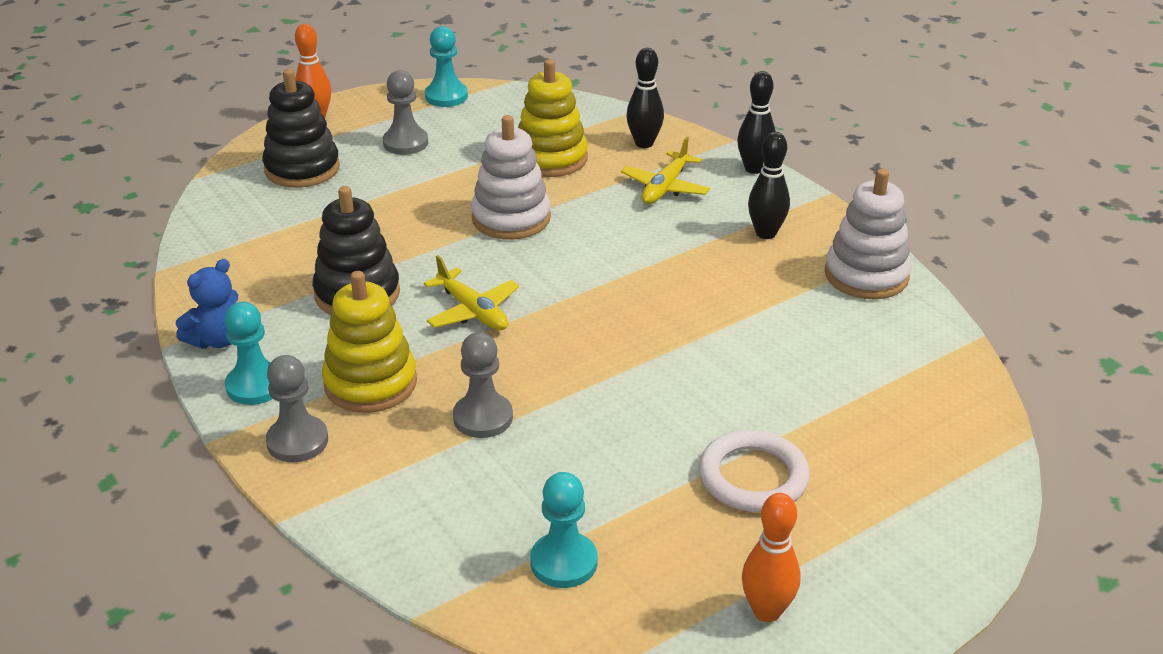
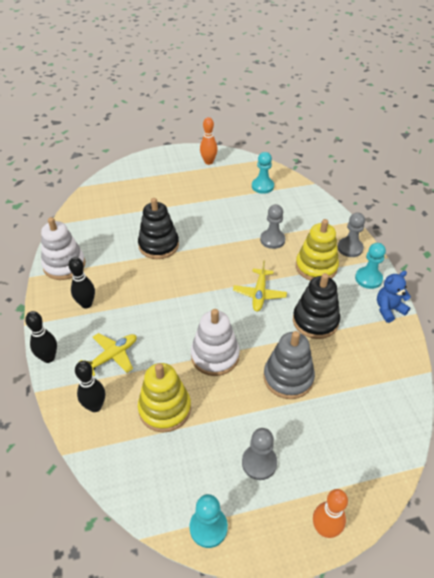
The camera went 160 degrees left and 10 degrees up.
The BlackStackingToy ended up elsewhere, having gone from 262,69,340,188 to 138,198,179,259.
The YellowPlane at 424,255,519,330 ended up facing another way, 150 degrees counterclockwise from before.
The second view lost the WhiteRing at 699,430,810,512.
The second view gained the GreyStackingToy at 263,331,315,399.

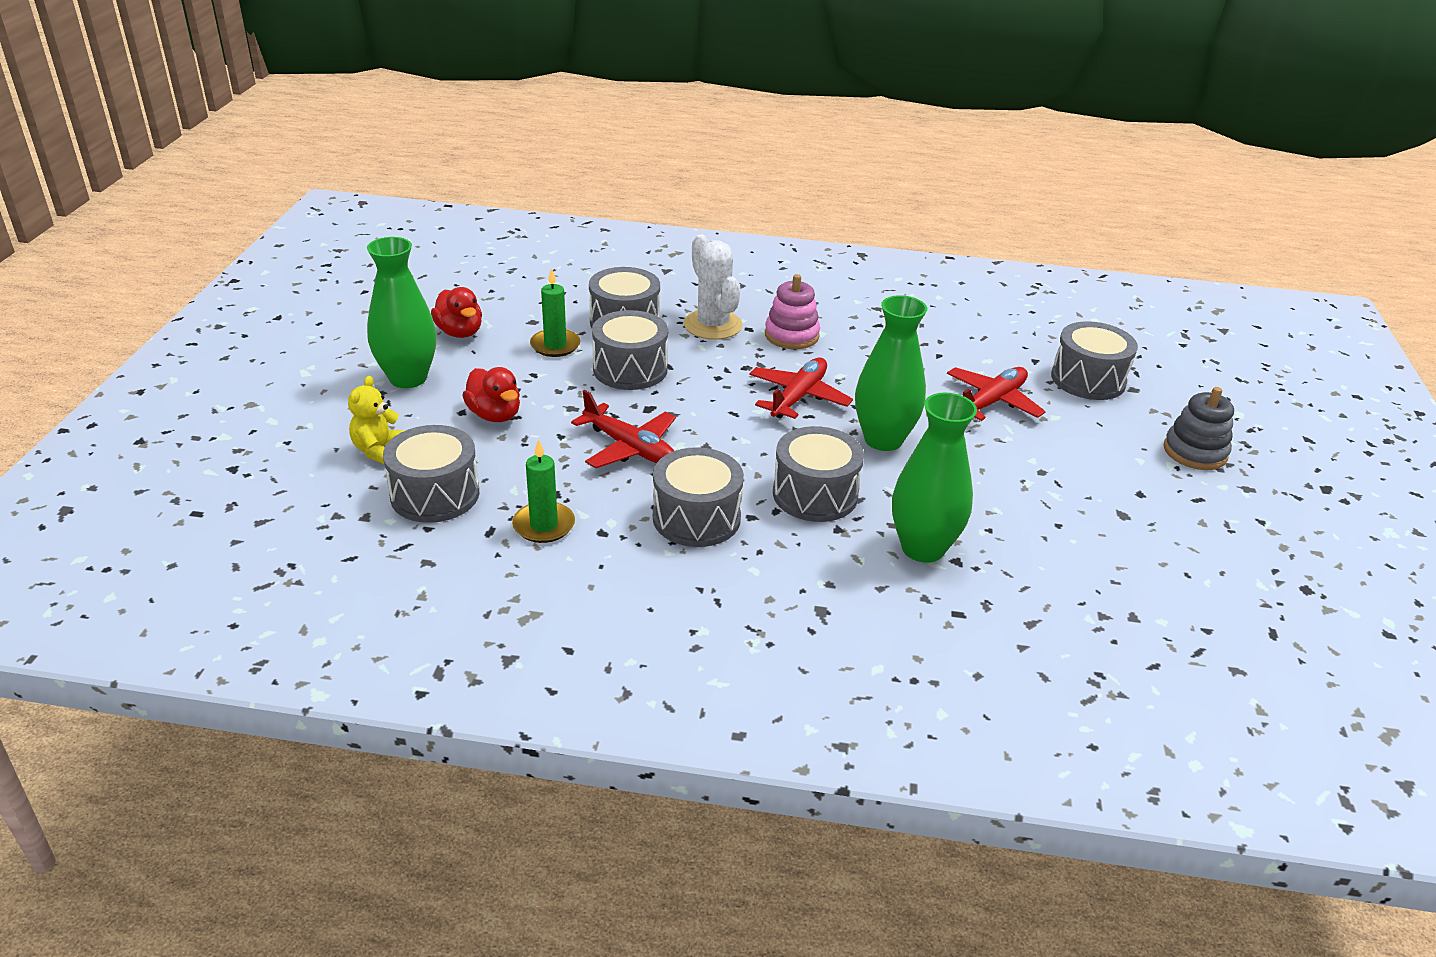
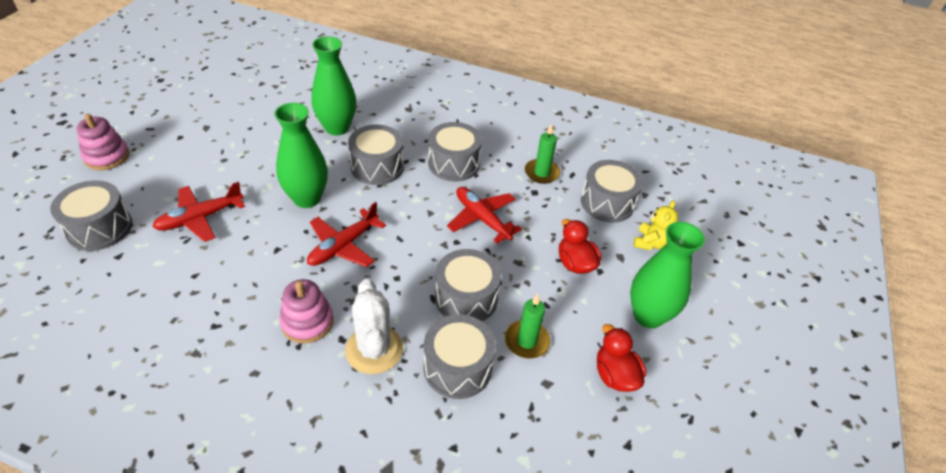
The camera went 170 degrees left and 10 degrees up.
What was the GreyStackingToy at 1164,387,1234,470 turned into the PinkStackingToy at 76,114,129,170.

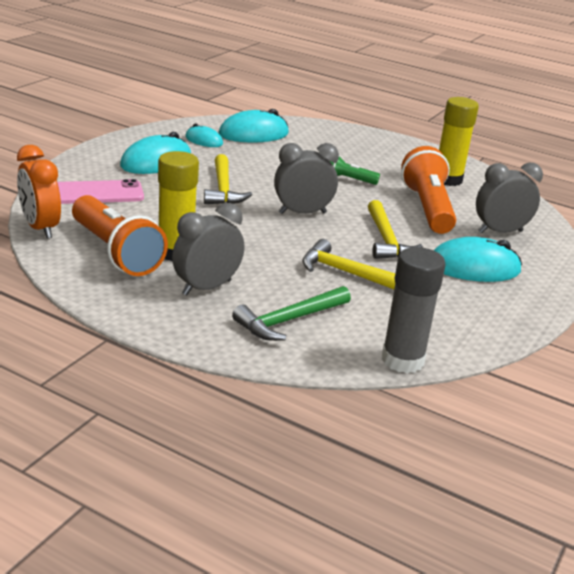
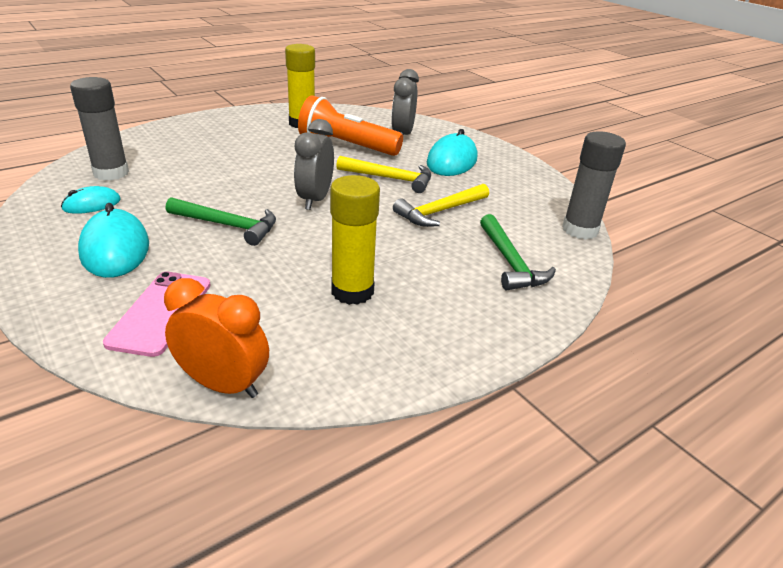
The camera went 65 degrees left and 5 degrees up.
Where the TurquoiseMouse stood at 219,109,289,143, the GreyGlueStick came to stand at 70,77,129,181.
The OrangeClock at 17,145,61,238 ended up facing another way, 150 degrees counterclockwise from before.
What was the YellowHammer at 204,154,252,204 turned into the GreenHammer at 166,197,276,246.
The second view lost the GreenFlashlight at 330,156,380,185.
The second view lost the OrangeFlashlight at 72,195,168,276.
The second view lost the GreyClock at 172,203,244,295.

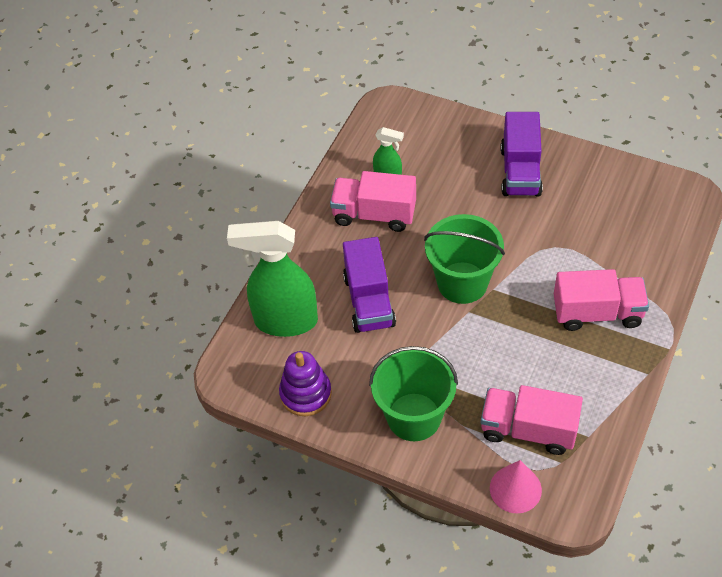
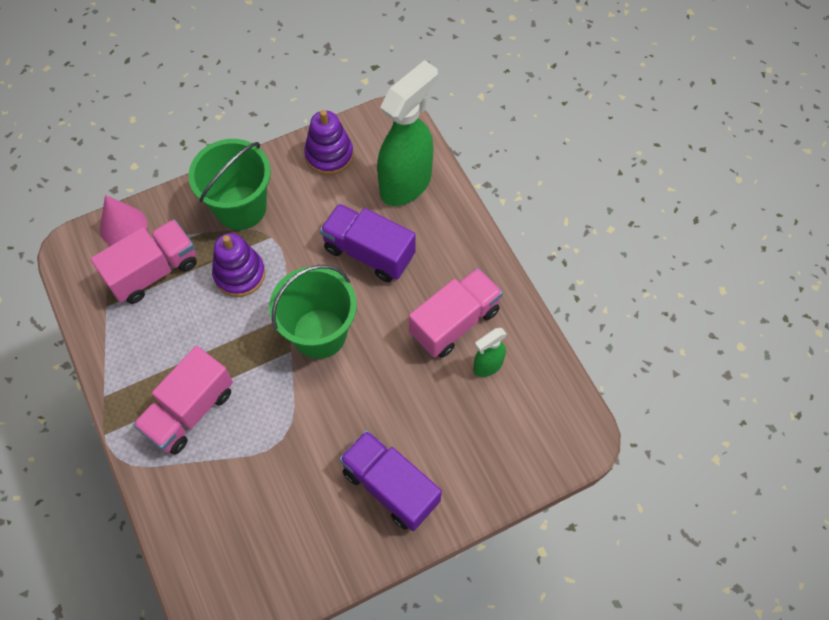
The camera went 125 degrees right and 10 degrees up.
The second view gained the PurpleStackingToy at 212,233,265,297.

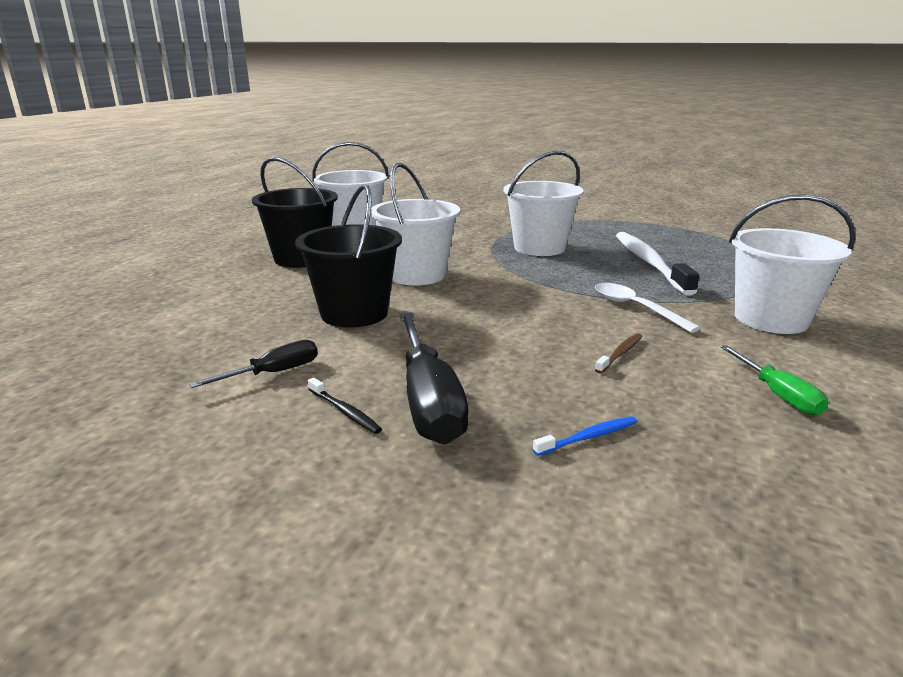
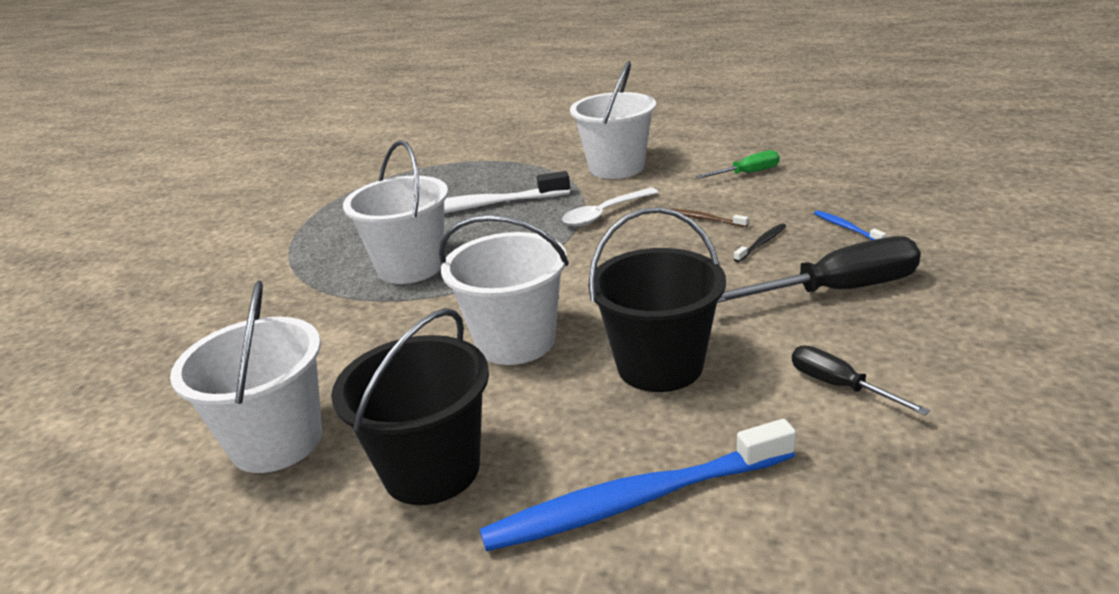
The camera went 90 degrees left and 5 degrees up.
The BlackToothbrush ended up elsewhere, having gone from 308,377,382,434 to 734,223,786,262.
The second view gained the BlueToothbrush at 480,419,796,552.

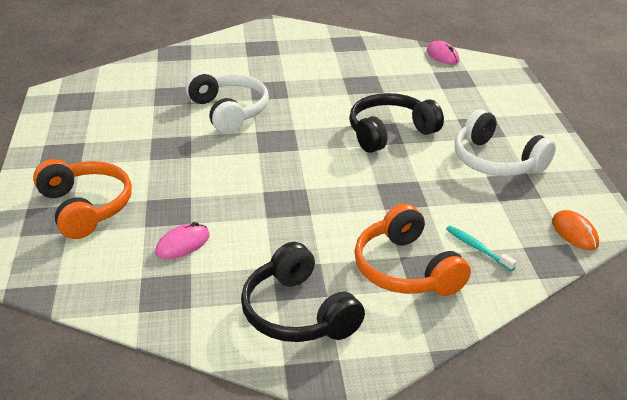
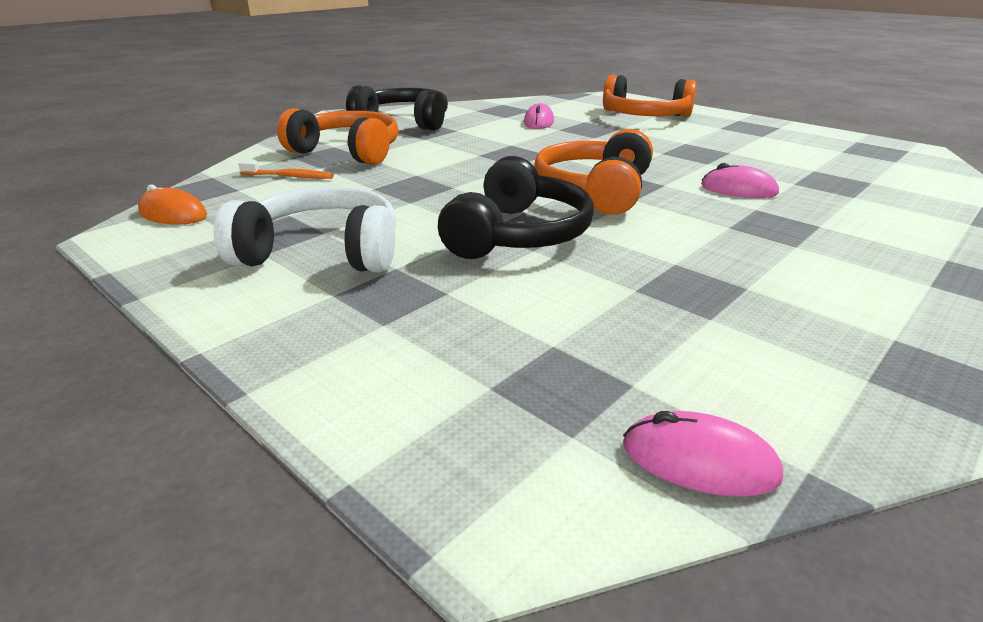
The camera went 140 degrees right and 5 degrees down.
Where the WhiteHeadphones stood at 185,71,269,133, the PinkMouse came to stand at 701,163,779,198.
What was the TurquoiseToothbrush at 446,225,517,271 turned into the OrangeToothbrush at 238,161,334,179.
The second view gained the OrangeHeadphones at 534,129,653,215.

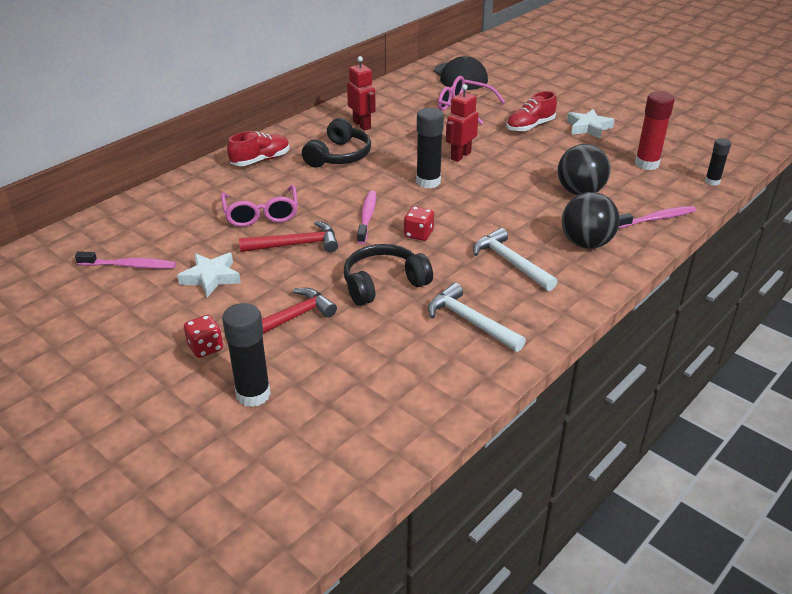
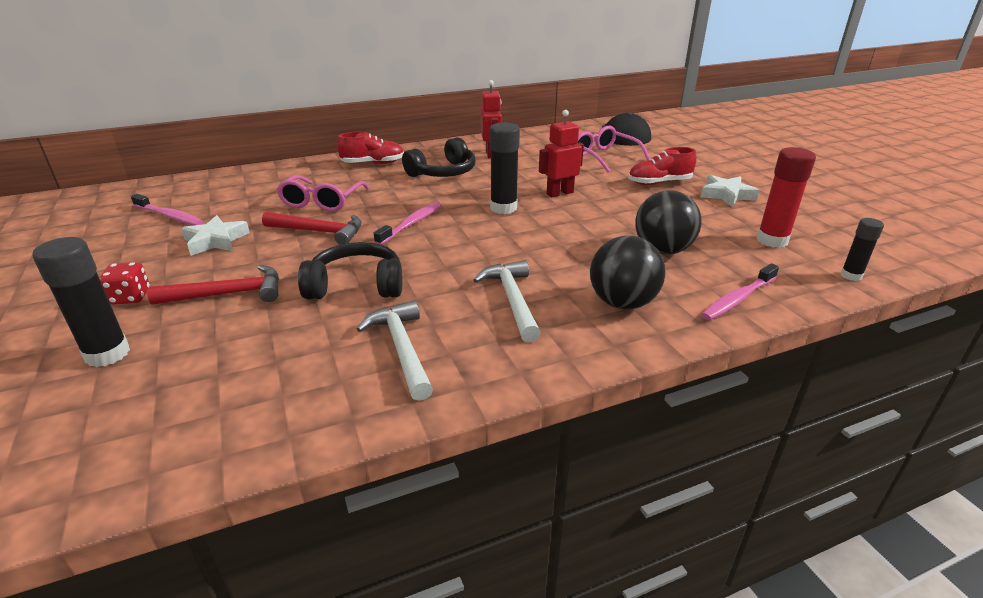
The camera went 25 degrees right and 5 degrees down.
The second view lost the RedDice at 404,206,434,241.
The PinkToothbrush at 618,206,696,229 ended up facing another way, 135 degrees clockwise from before.

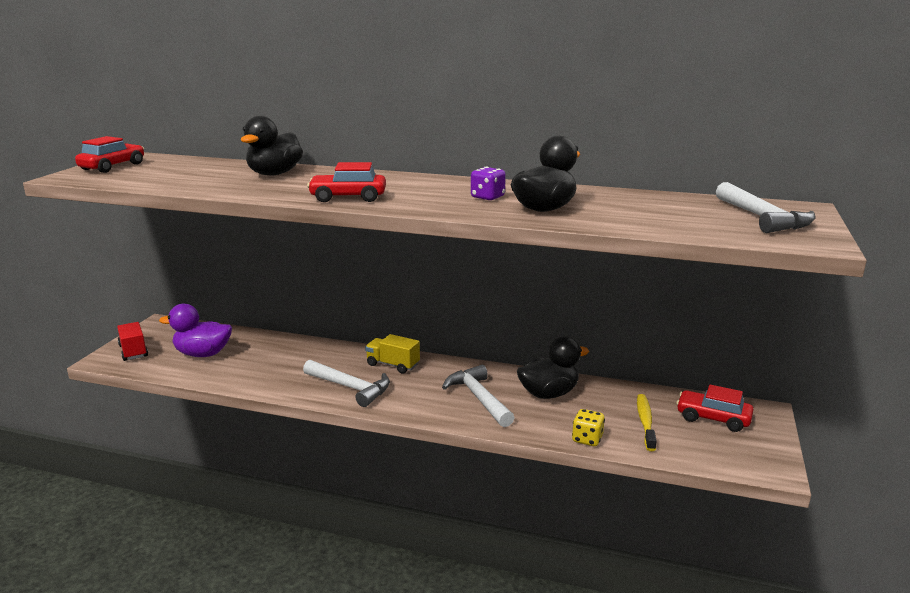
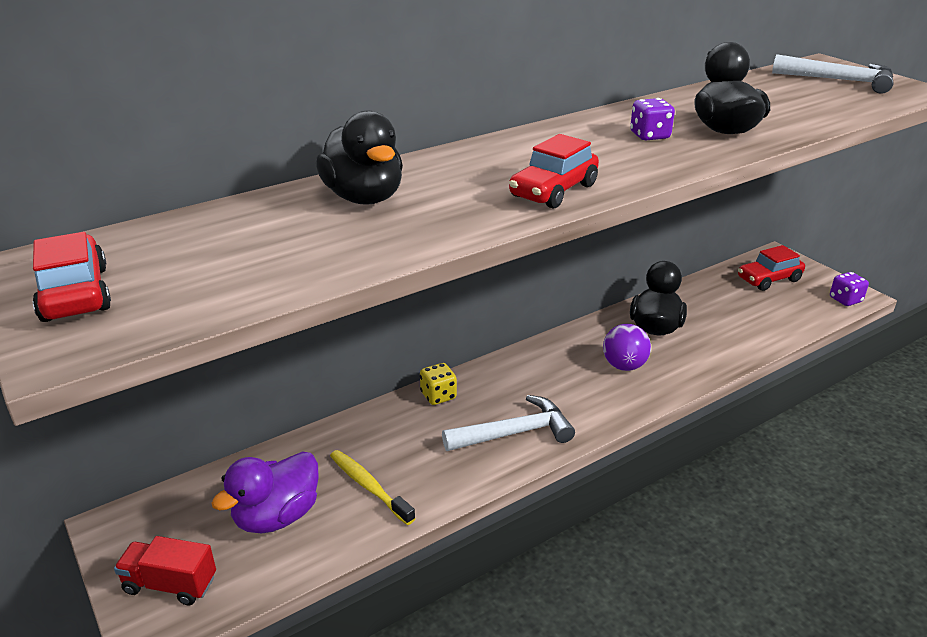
The camera went 50 degrees left and 10 degrees up.
The second view lost the YellowTruck at 365,334,420,374.
Where the WhiteHammer stood at 442,365,515,427, the PurpleBall came to stand at 603,324,651,371.
The YellowToothbrush ended up elsewhere, having gone from 637,394,657,451 to 330,450,416,525.
The YellowDice ended up elsewhere, having gone from 572,409,605,446 to 420,363,457,405.
The second view gained the PurpleDice at 830,272,869,306.

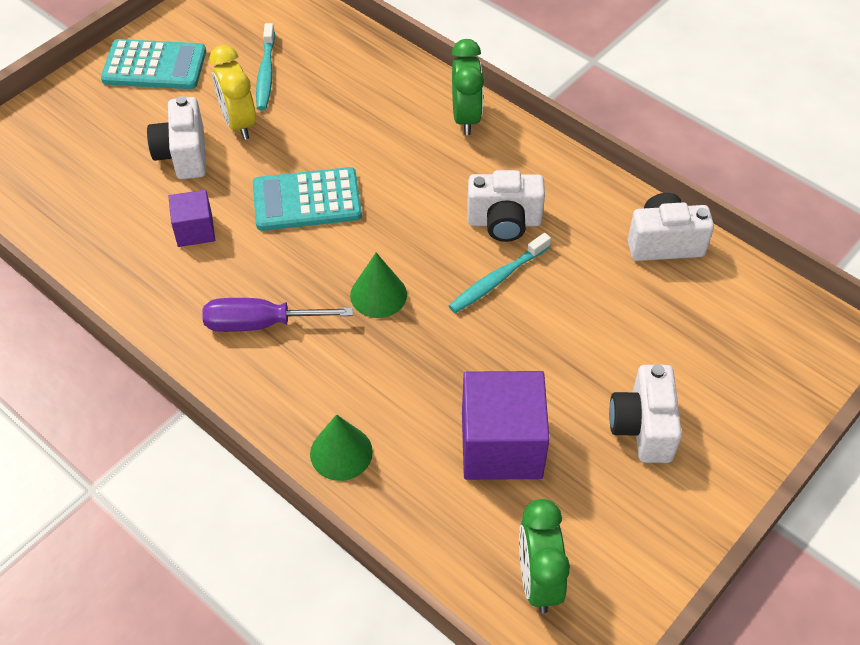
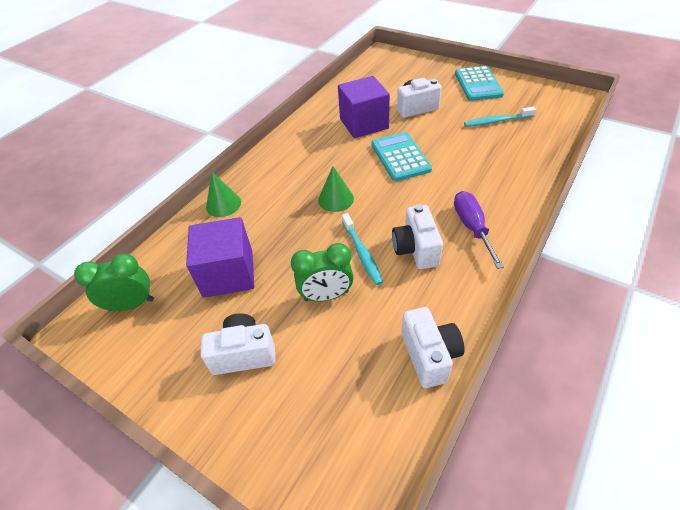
The camera went 85 degrees right and 5 degrees down.
The GreenClock ended up elsewhere, having gone from 452,39,484,135 to 291,243,354,302.
The second view lost the YellowClock at 209,45,256,140.
The size of the PurpleCube at 168,190,215,247 changed by a factor of 1.83.
The TurquoiseToothbrush at 449,233,551,313 ended up facing another way, 150 degrees counterclockwise from before.
The PurpleScrewdriver ended up elsewhere, having gone from 202,298,353,332 to 454,191,504,269.

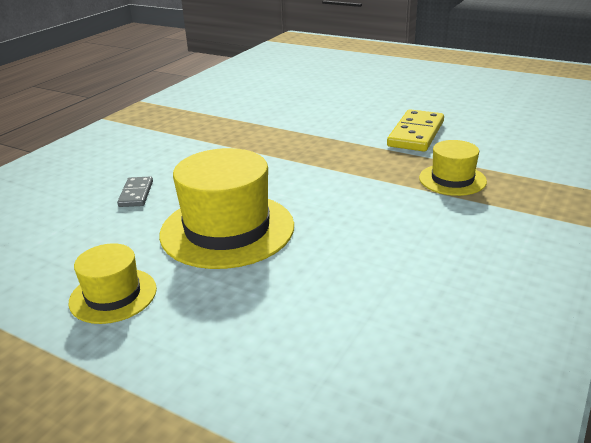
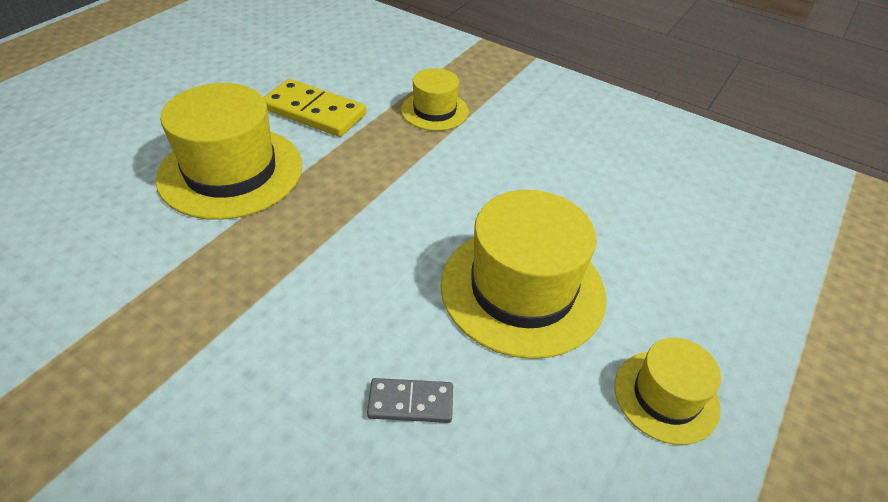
The camera went 90 degrees left and 15 degrees up.
The second view gained the YellowHat at 156,83,302,220.

